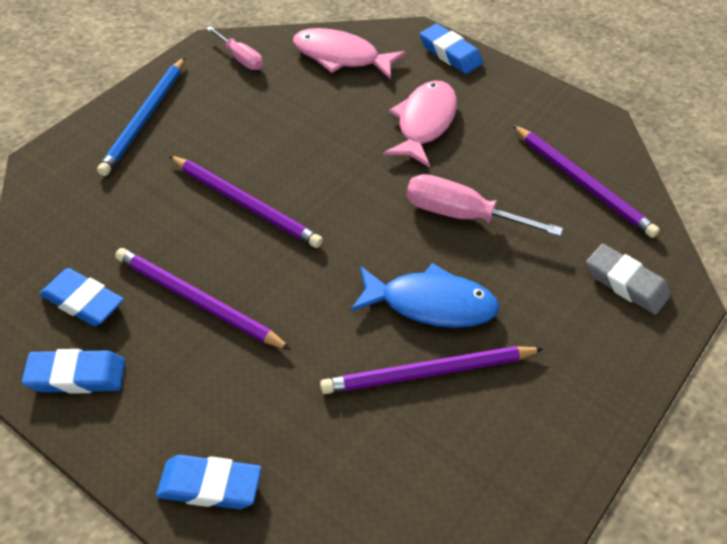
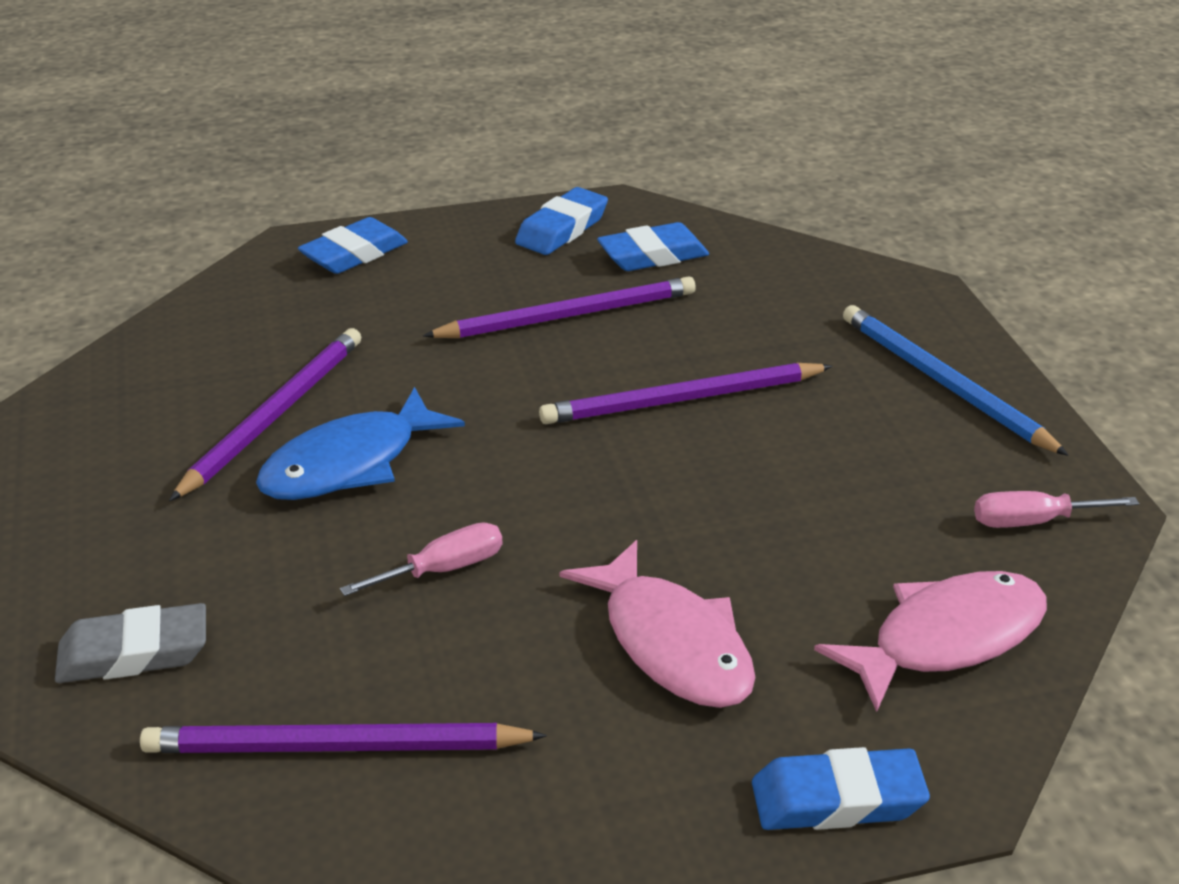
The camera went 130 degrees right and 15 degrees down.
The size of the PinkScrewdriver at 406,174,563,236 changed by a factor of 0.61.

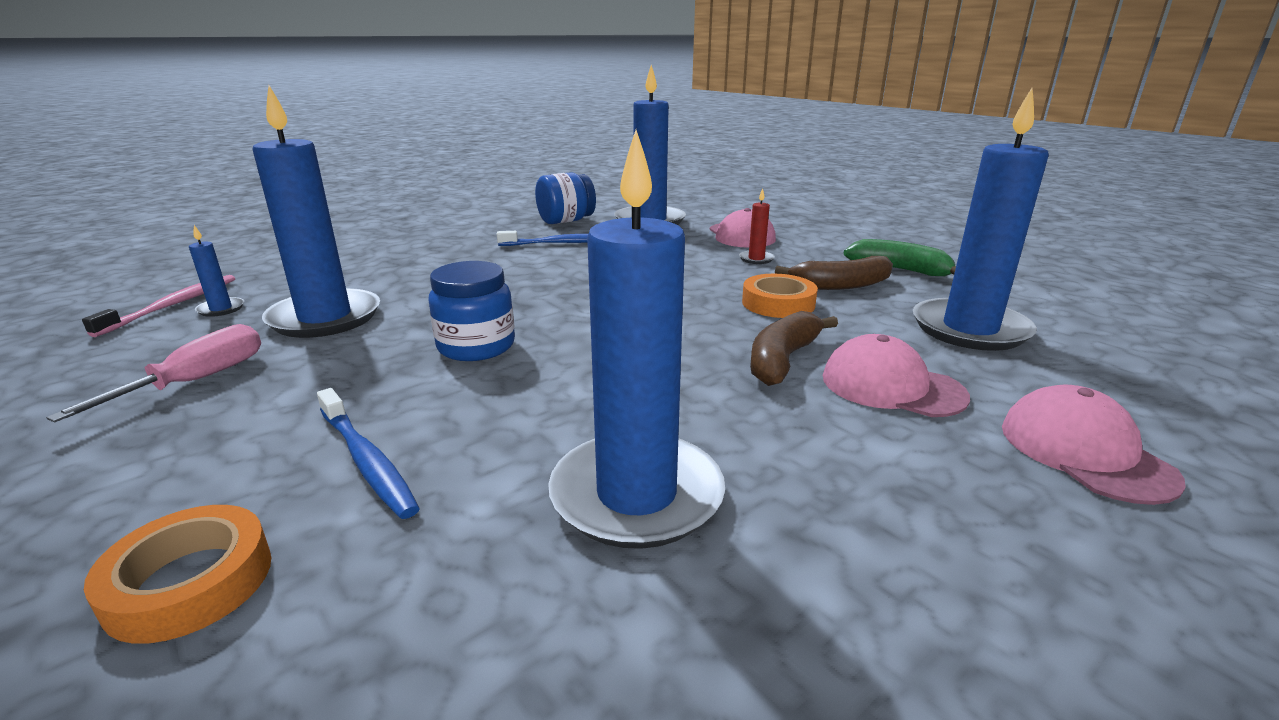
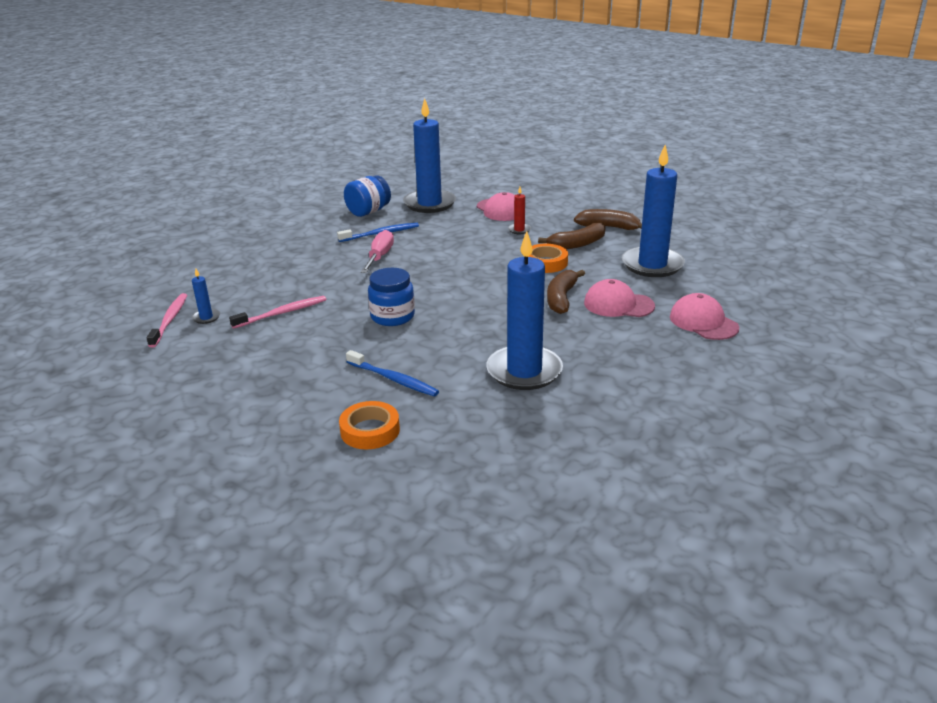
The camera went 15 degrees left and 5 degrees up.
Where the BlueCandle stood at 252,86,380,338, the PinkToothbrush came to stand at 229,296,326,329.
What was the GreenBanana at 844,239,956,276 turned into the BrownBanana at 574,209,642,230.
The PinkScrewdriver ended up elsewhere, having gone from 46,324,261,423 to 361,230,394,273.

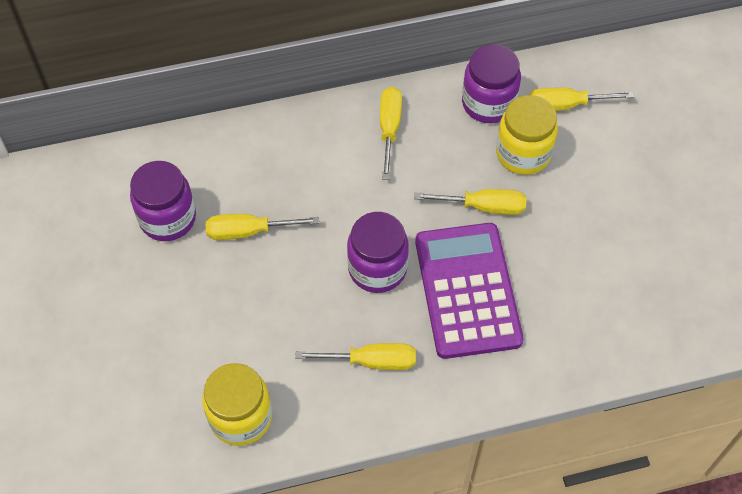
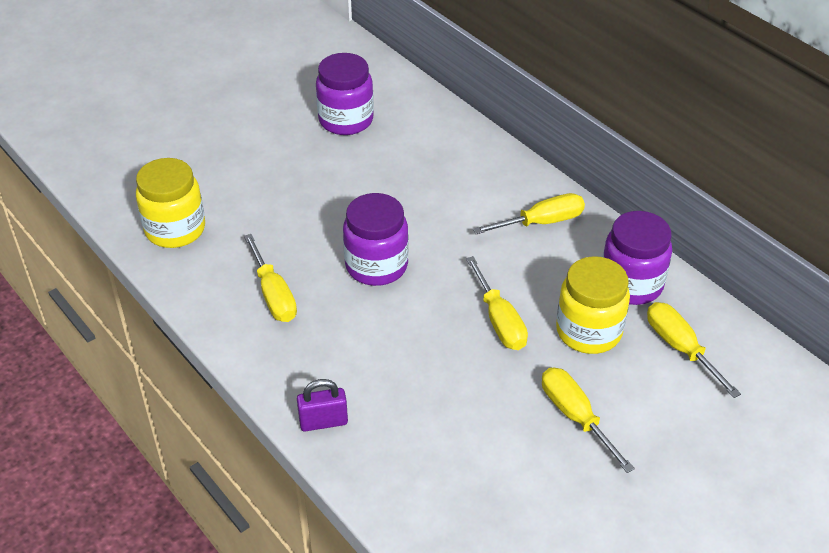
The camera went 65 degrees right and 15 degrees down.
The YellowScrewdriver ended up elsewhere, having gone from 206,214,319,240 to 542,367,635,473.
The second view lost the PurpleCalculator at 415,223,524,359.
The second view gained the PurplePadlock at 297,379,348,431.

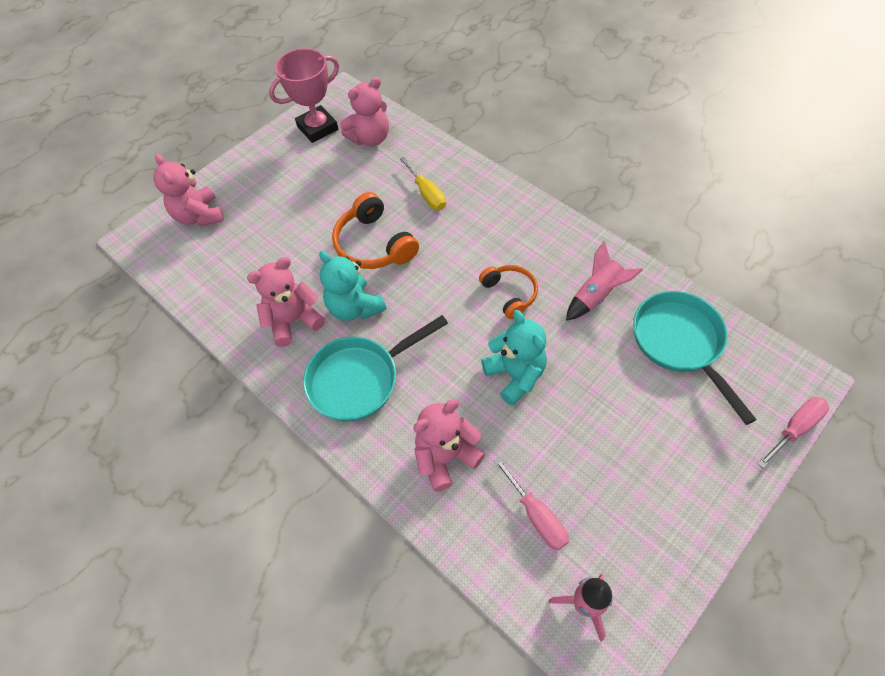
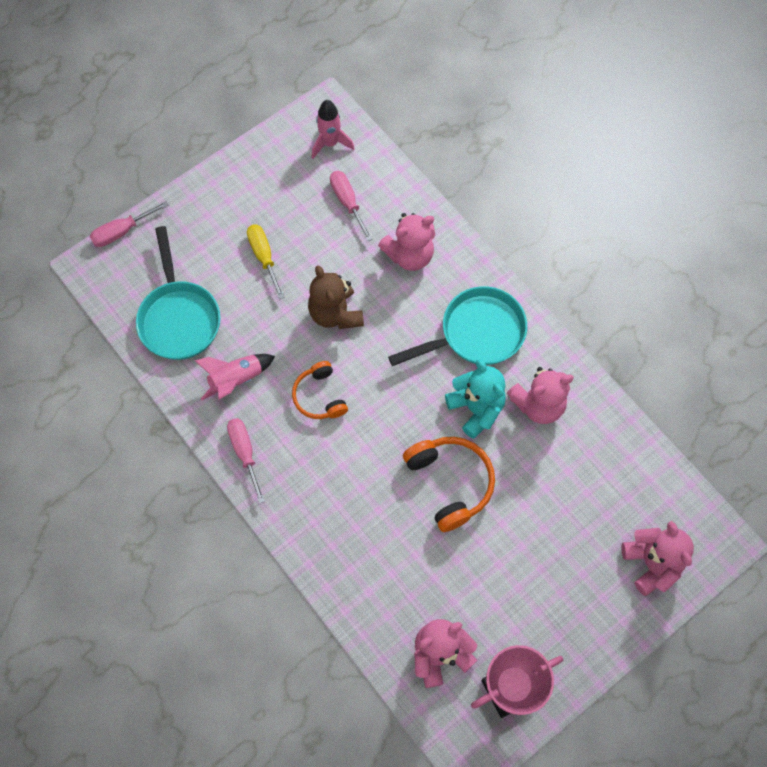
The camera went 175 degrees left and 10 degrees up.
The YellowScrewdriver ended up elsewhere, having gone from 400,157,446,210 to 247,224,284,299.
What was the TurquoiseTeddyBear at 481,310,547,406 turned into the BrownTeddyBear at 308,265,364,329.
The second view gained the PinkScrewdriver at 227,418,265,504.

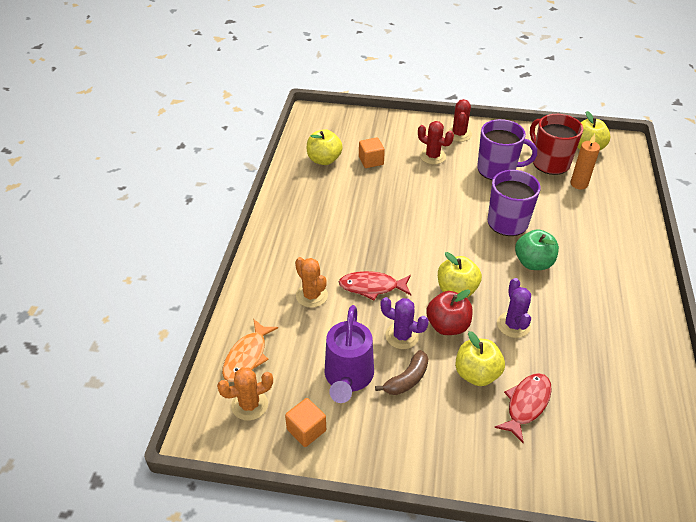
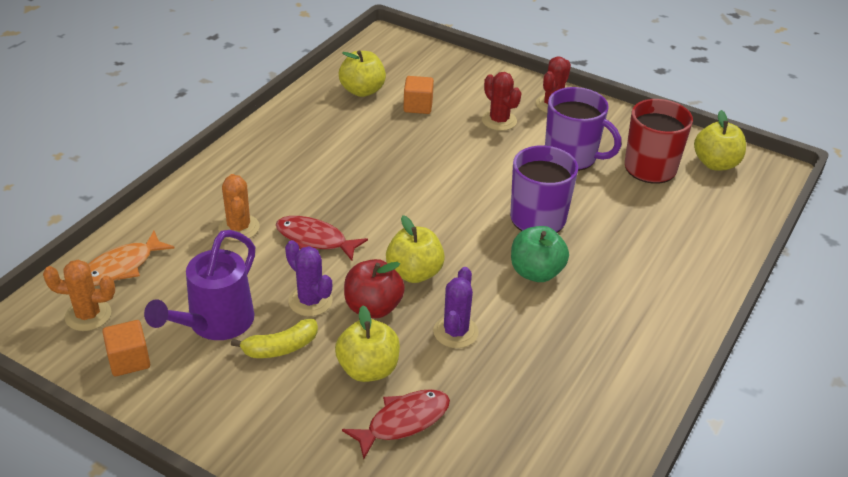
The camera went 20 degrees right and 5 degrees down.
The second view lost the OrangeCandle at 570,134,600,189.
What was the BrownBanana at 375,350,428,395 turned into the YellowBanana at 231,319,318,358.

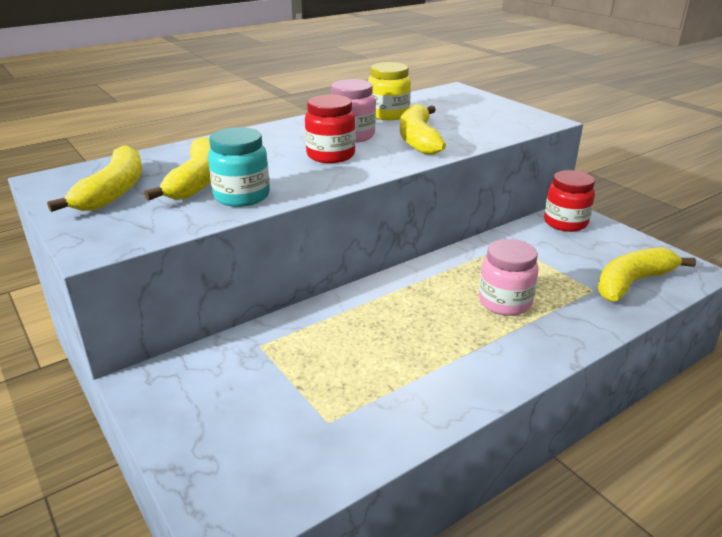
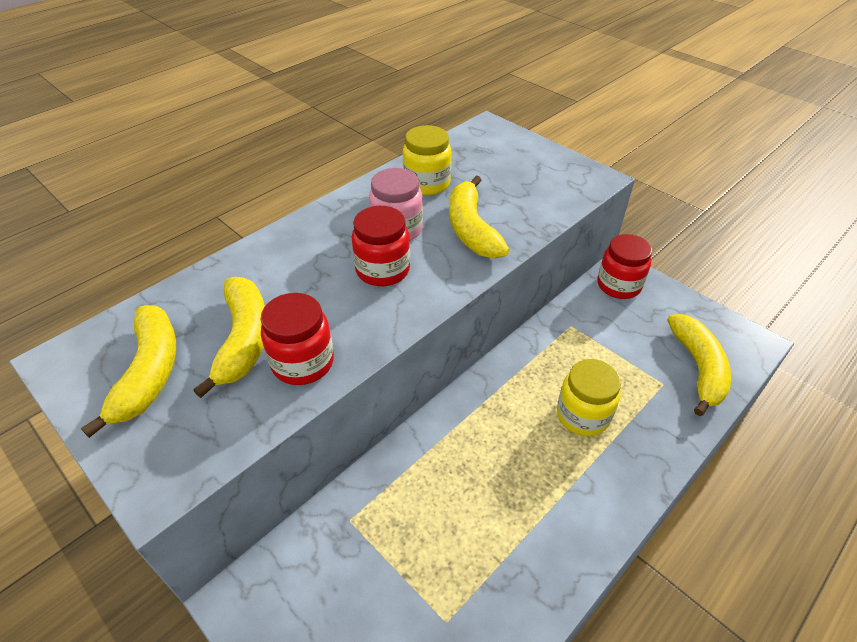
The camera went 10 degrees left and 15 degrees up.
What was the TurquoiseJar at 208,127,270,207 turned into the RedJar at 261,293,334,385.
What was the PinkJar at 479,239,539,316 turned into the YellowJar at 557,359,621,436.
The YellowBanana at 597,247,696,301 ended up facing another way, 135 degrees clockwise from before.

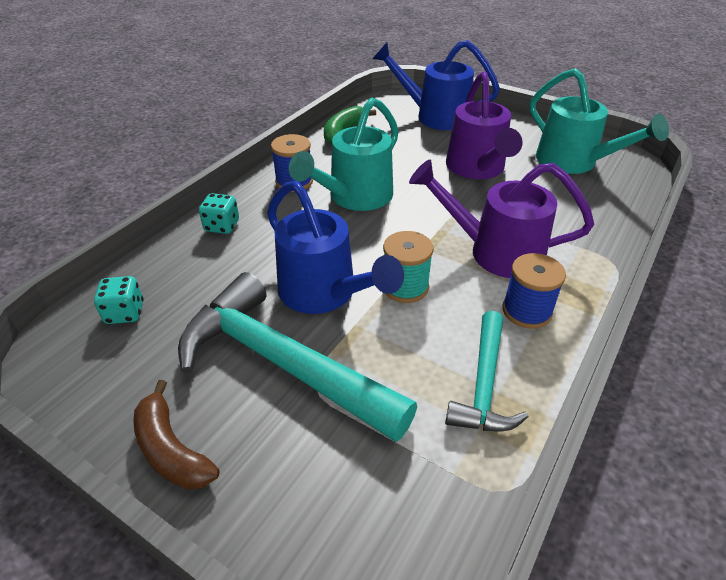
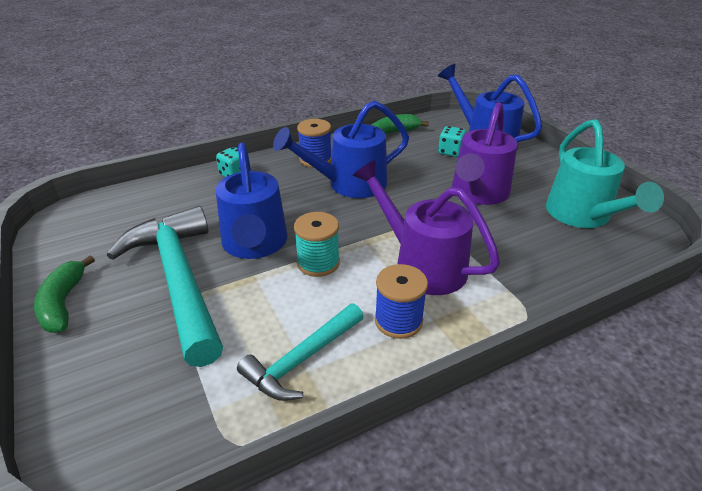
The camera went 30 degrees right and 5 degrees down.
What was the TurquoiseWateringCan at 289,98,399,211 turned into the BlueWateringCan at 273,100,409,198.
The TurquoiseDice ended up elsewhere, having gone from 94,276,144,324 to 438,126,466,157.
What was the BrownBanana at 133,380,220,490 turned into the GreenBanana at 34,255,95,333.

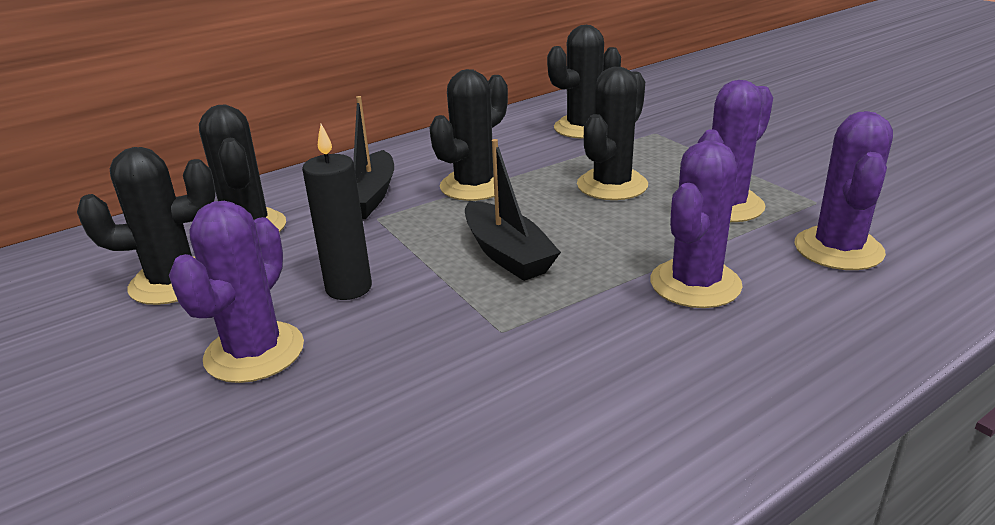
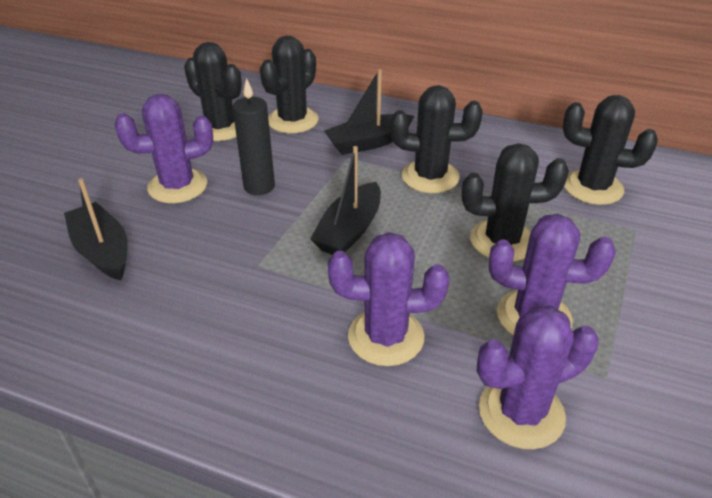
The camera went 55 degrees right and 10 degrees up.
The second view gained the BlackBoat at 64,178,128,280.

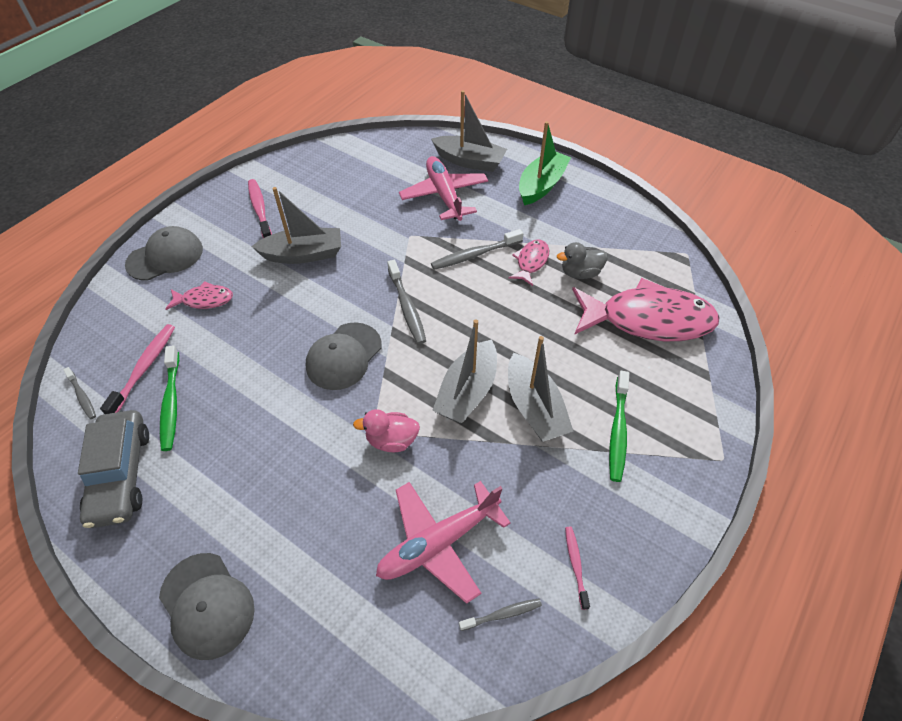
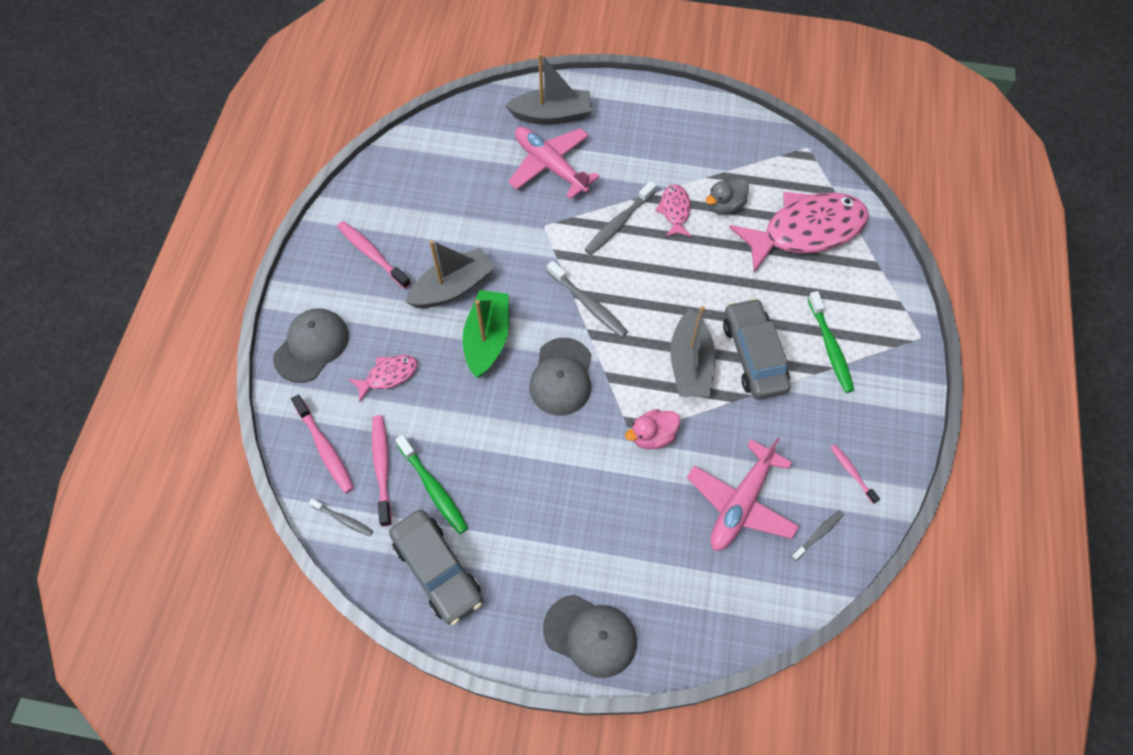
The camera went 25 degrees left and 10 degrees up.
The GreenBoat ended up elsewhere, having gone from 519,121,571,205 to 462,290,509,378.
Where the GreyBoat stood at 508,336,573,442, the GreyCar came to stand at 723,298,791,399.
The second view gained the PinkToothbrush at 291,394,354,493.

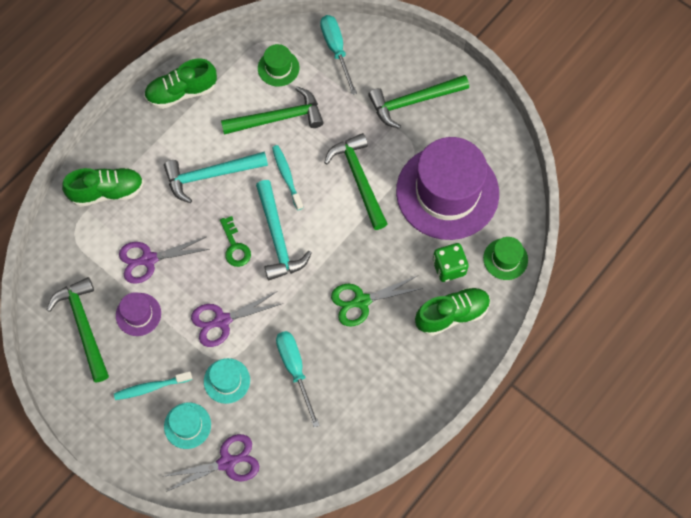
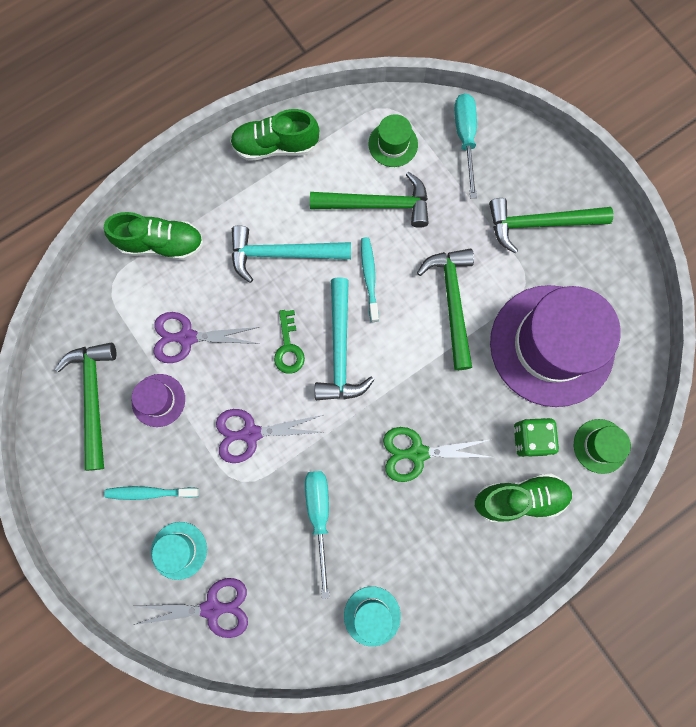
The camera went 15 degrees right and 10 degrees up.
The TurquoiseHat ended up elsewhere, having gone from 204,358,250,404 to 344,586,401,647.

